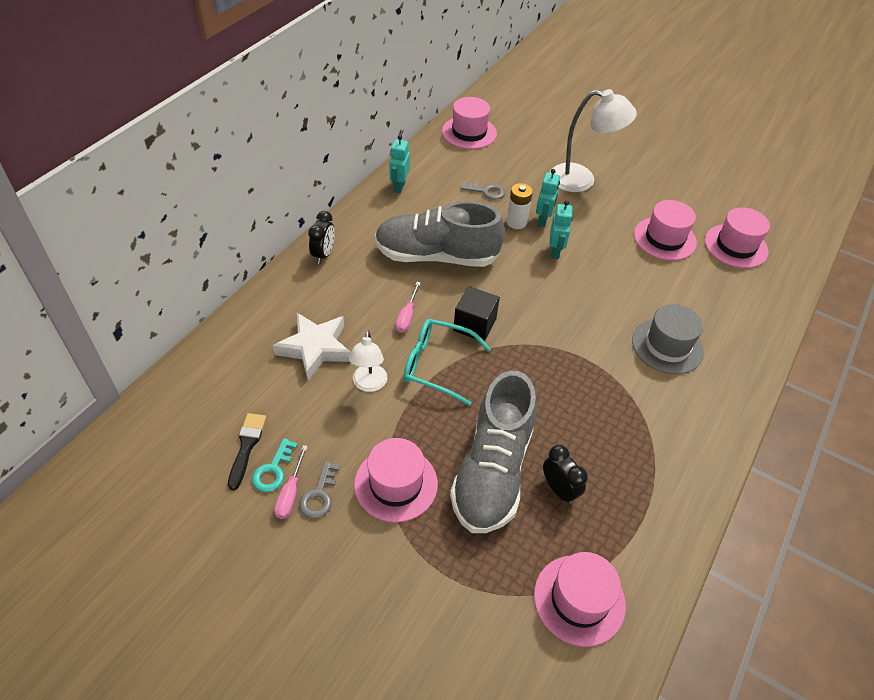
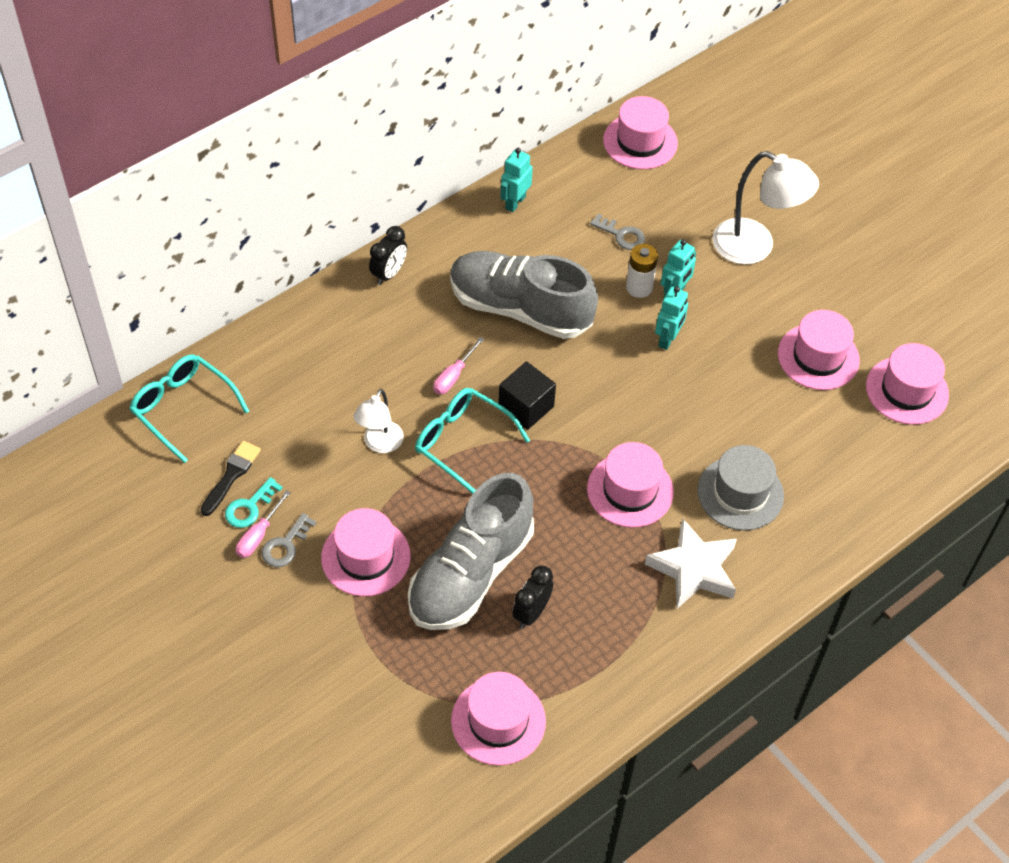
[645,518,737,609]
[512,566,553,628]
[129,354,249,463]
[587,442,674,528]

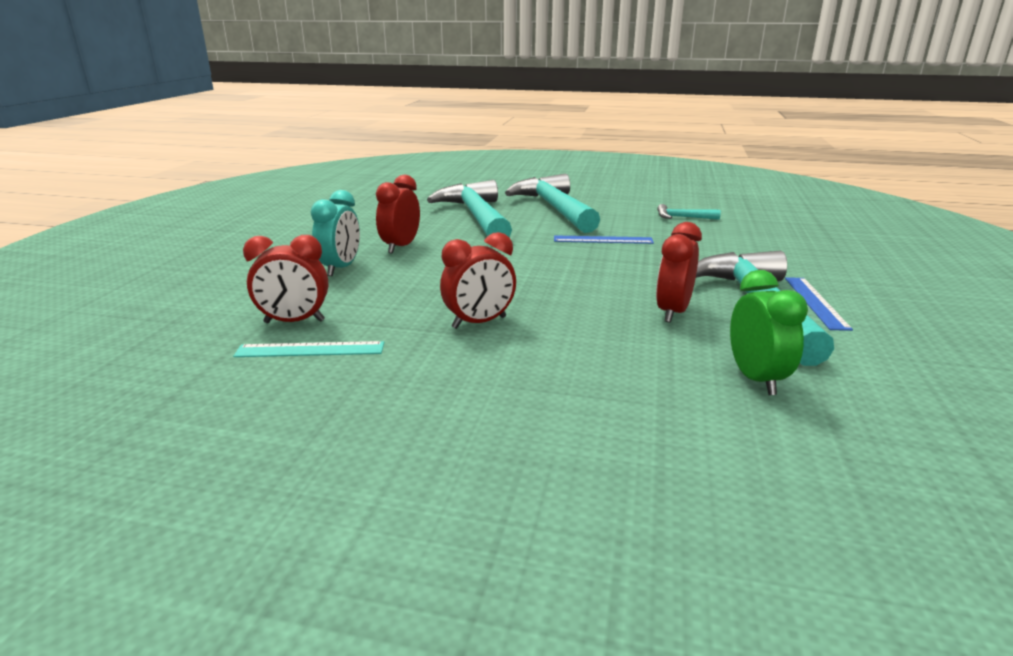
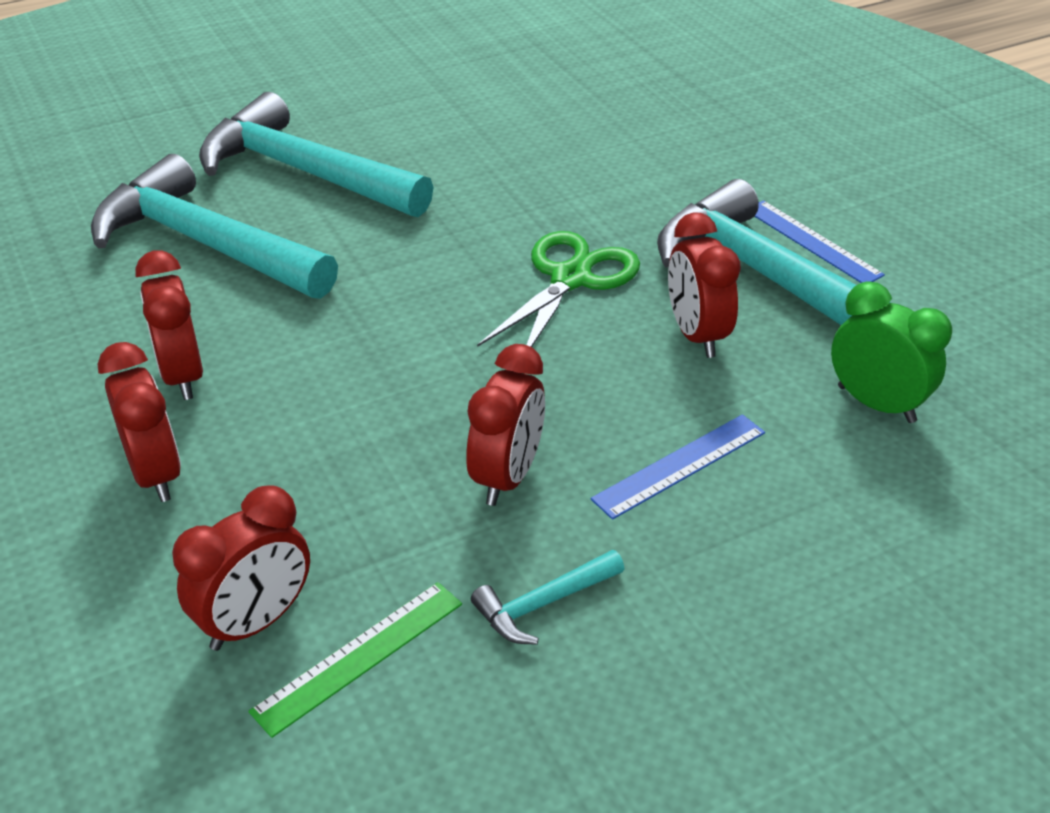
[248,582,462,738]
[98,342,181,502]
[590,414,765,520]
[471,550,624,645]
[477,231,640,347]

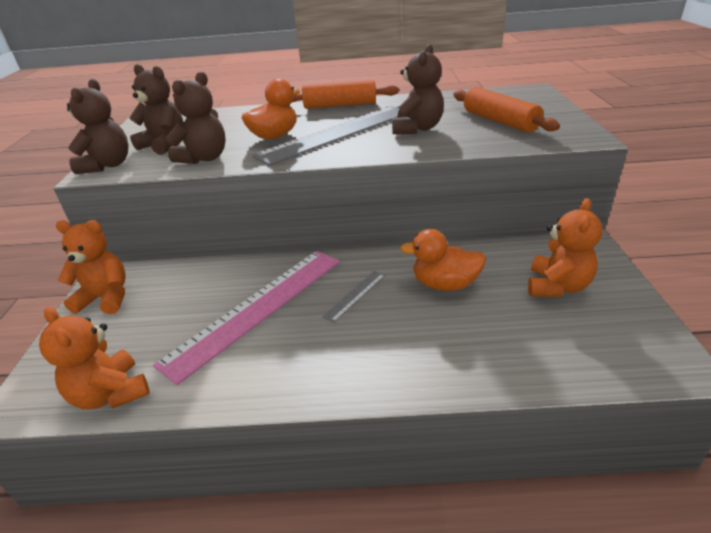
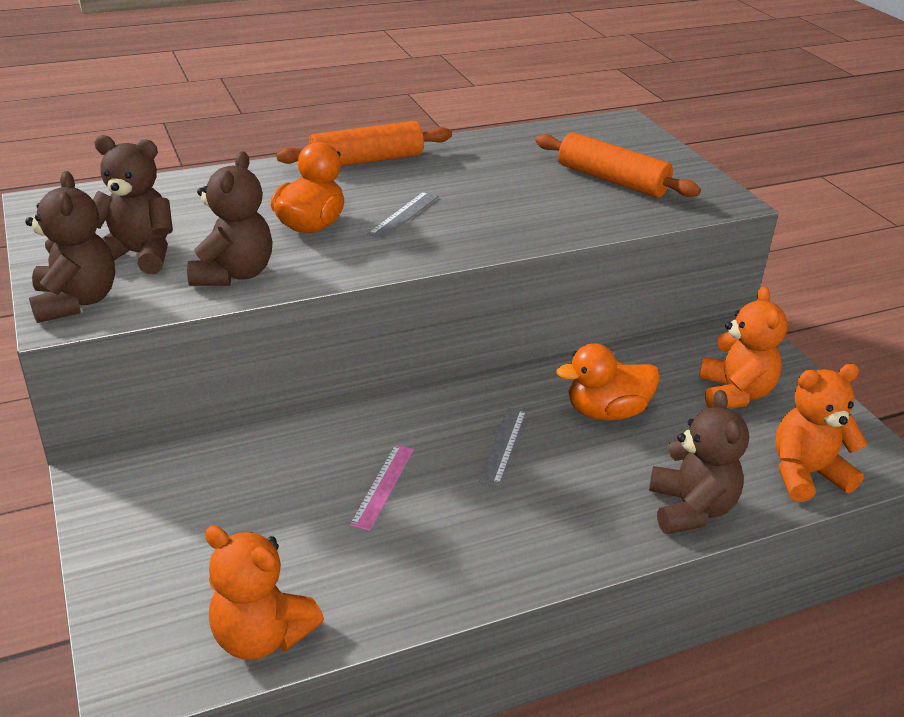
[775,364,867,502]
[350,444,414,531]
[368,191,439,239]
[649,390,749,534]

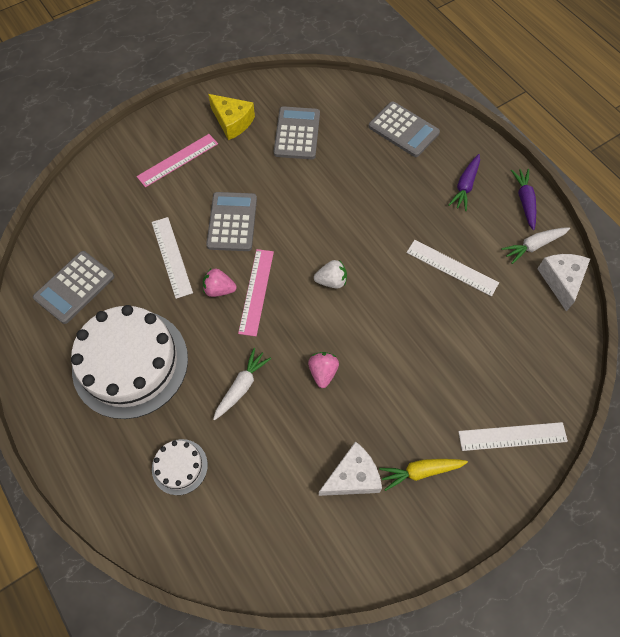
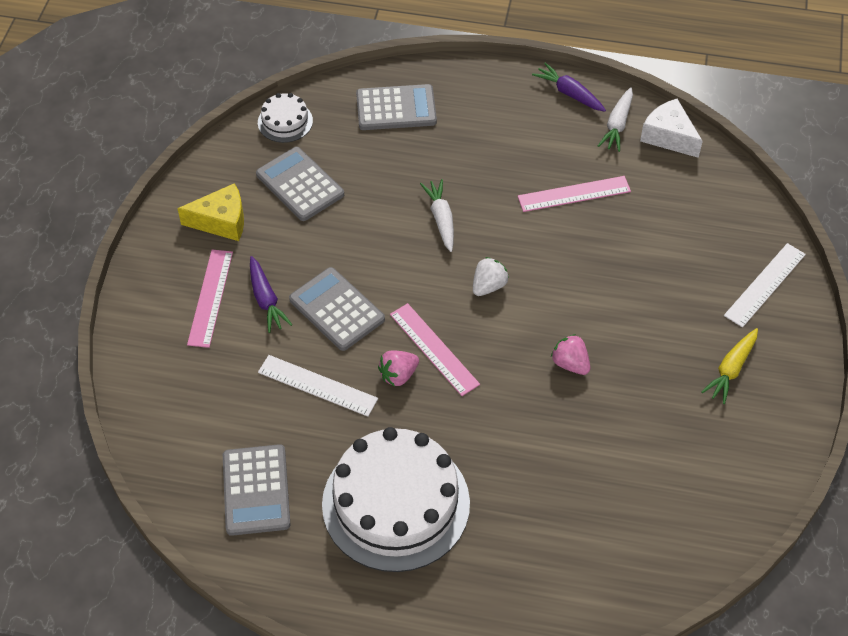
[258,93,313,143]
[420,179,454,252]
[319,441,382,496] (first image)
[518,176,631,212]
[250,256,293,333]

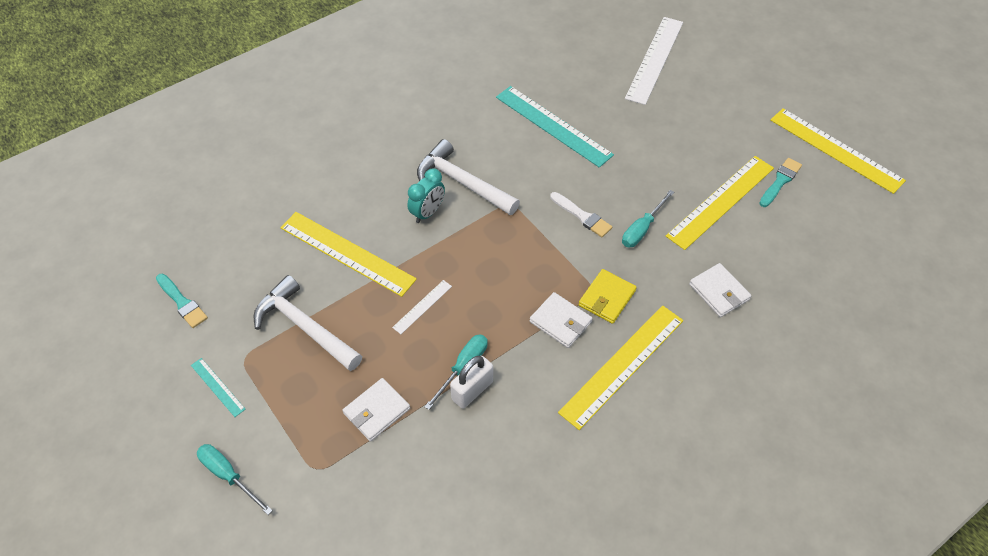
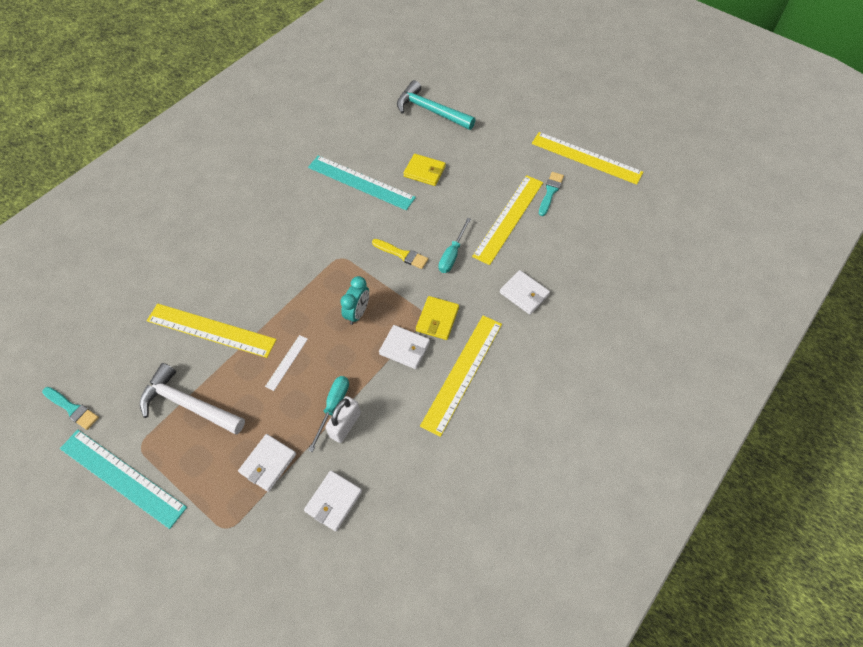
[60,430,187,529]
[197,444,273,515] (first image)
[340,276,369,325]
[417,139,520,215] (first image)
[372,239,428,269]
[397,80,476,130]
[304,471,362,531]
[403,154,446,186]

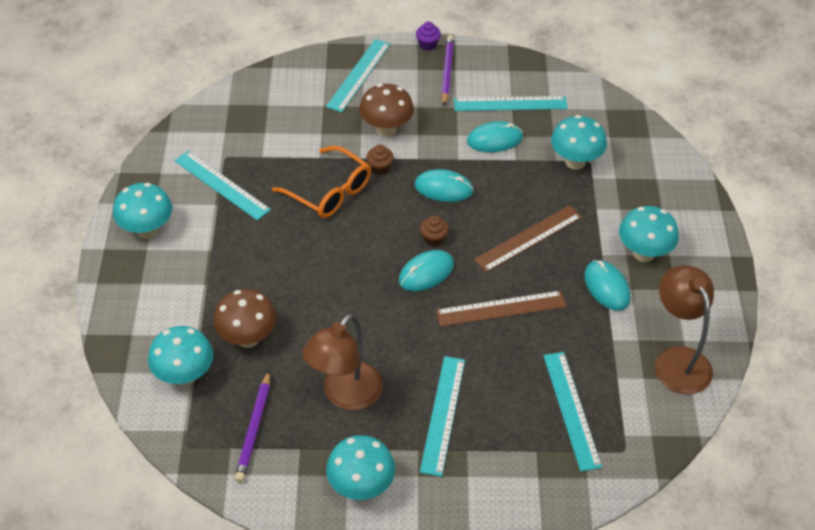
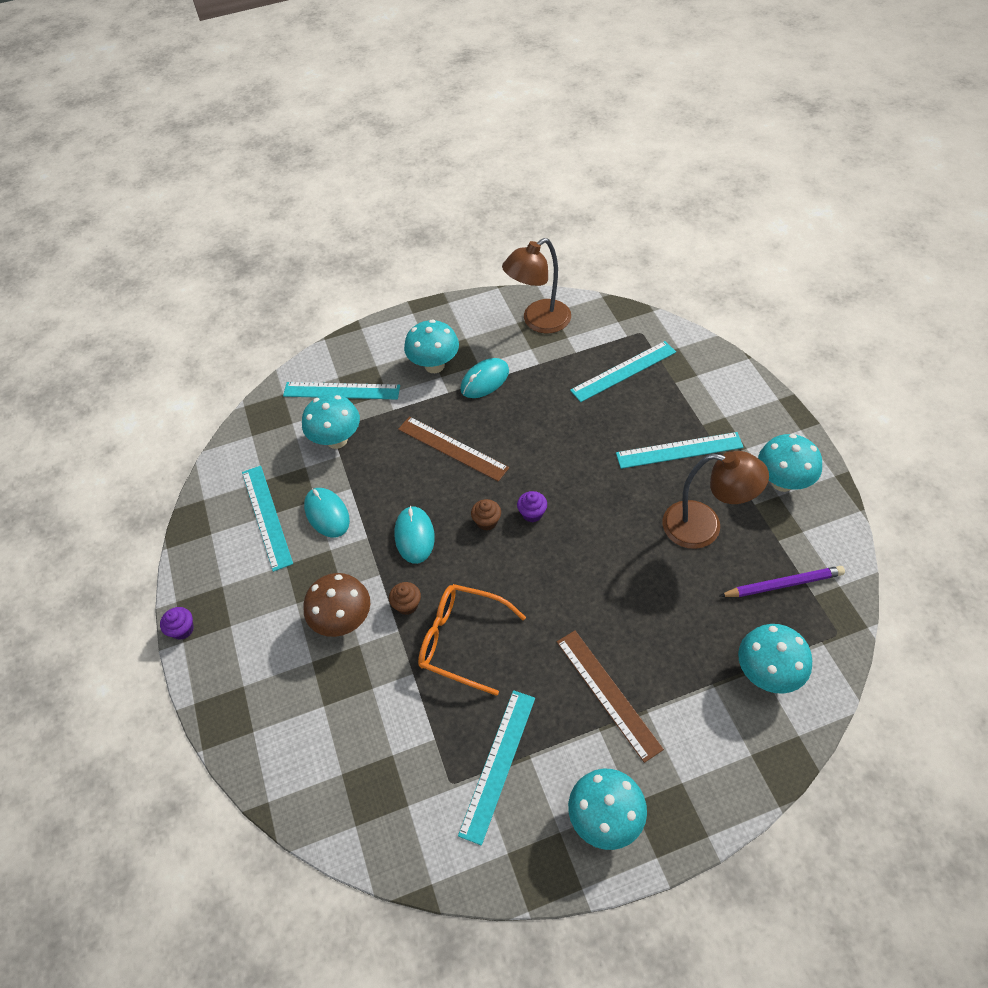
[213,289,277,348] (first image)
[418,584,526,696]
[283,382,400,400]
[517,491,547,522]
[557,631,664,763]
[441,35,454,106] (first image)

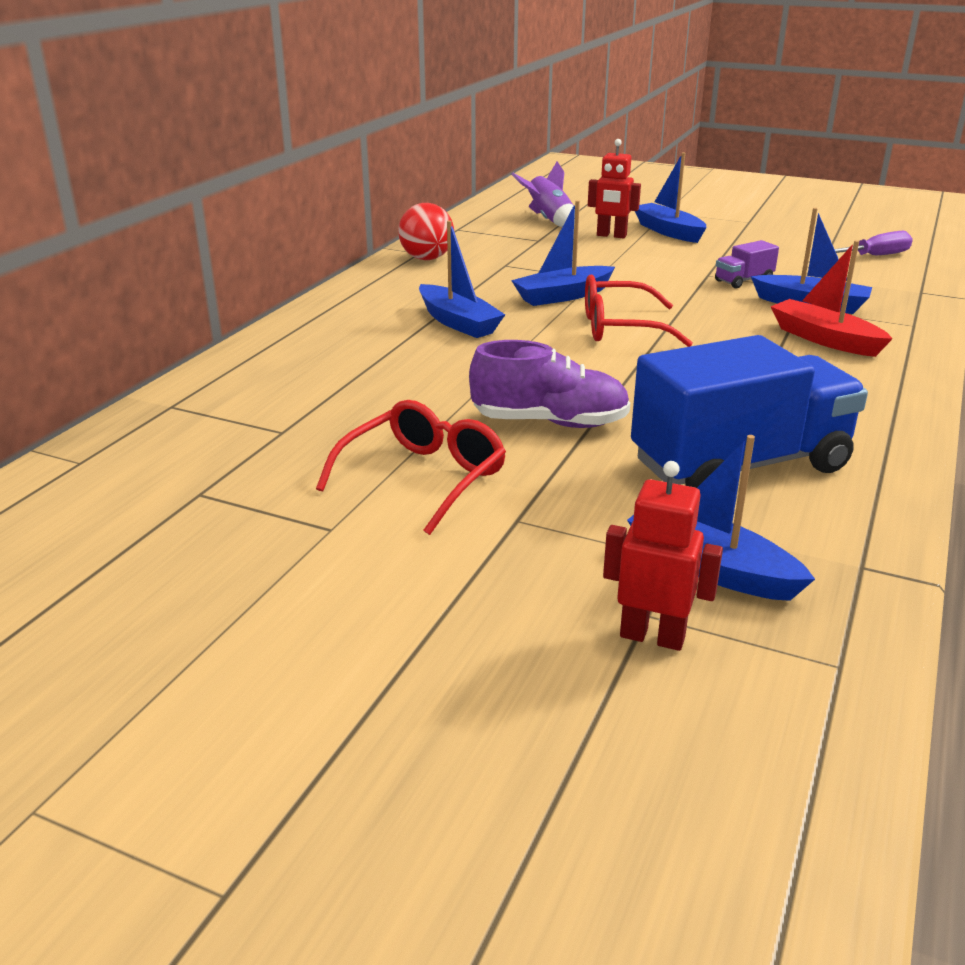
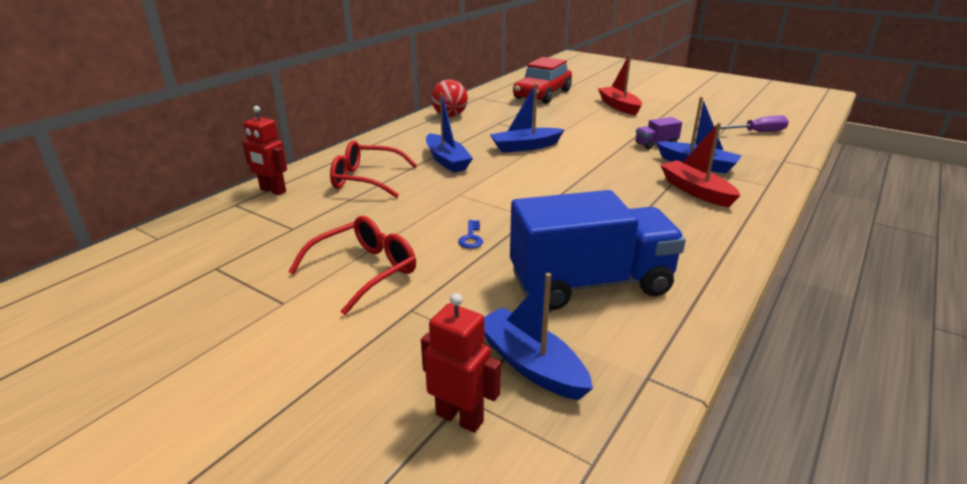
[458,220,483,249]
[513,57,572,104]
[330,141,417,198]
[243,106,287,195]
[598,54,642,115]

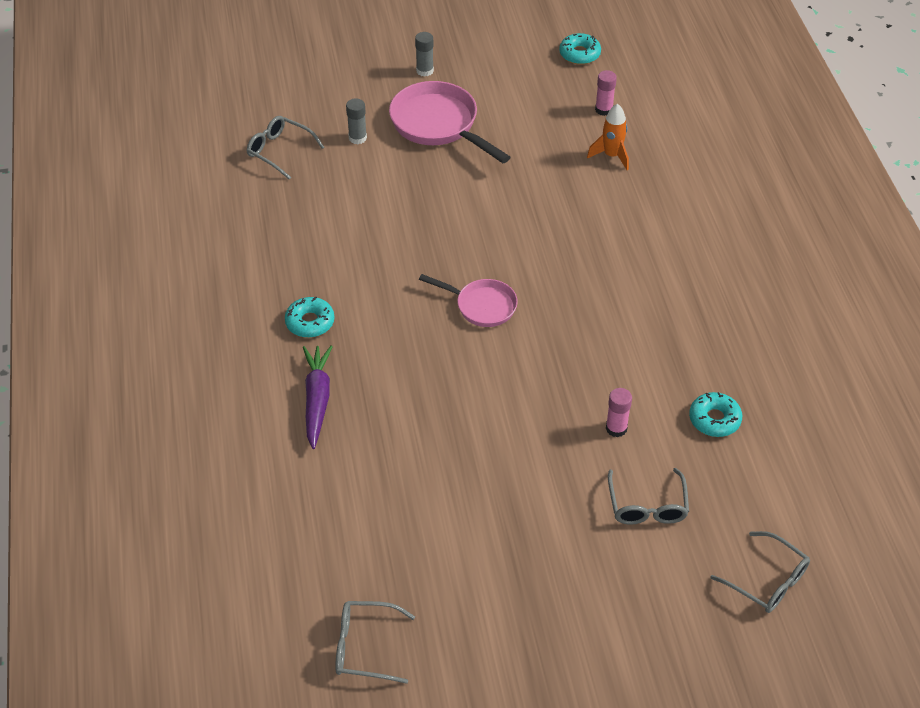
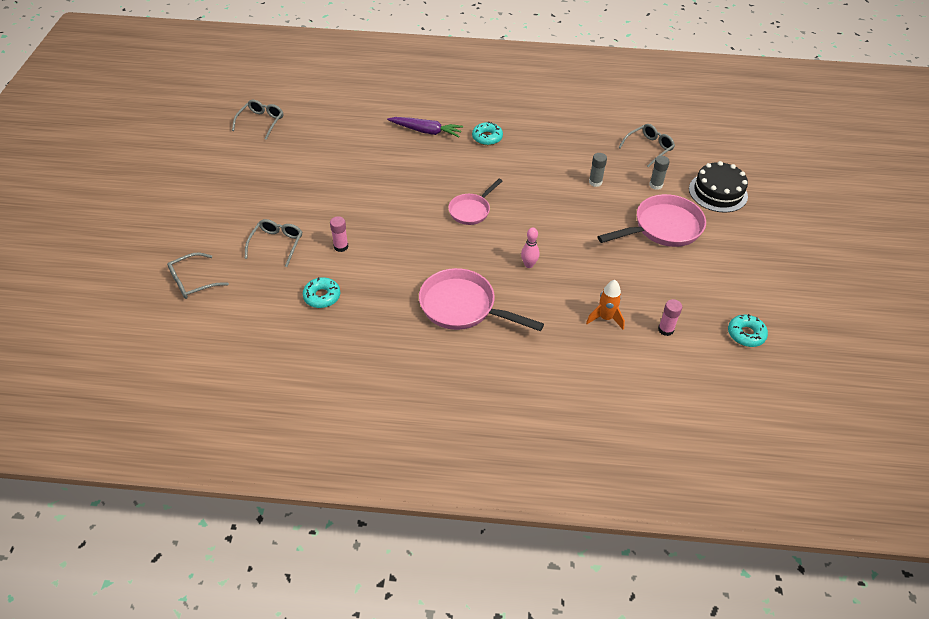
[589,153,607,187]
[245,219,302,267]
[419,268,544,331]
[521,227,539,268]
[689,161,748,213]

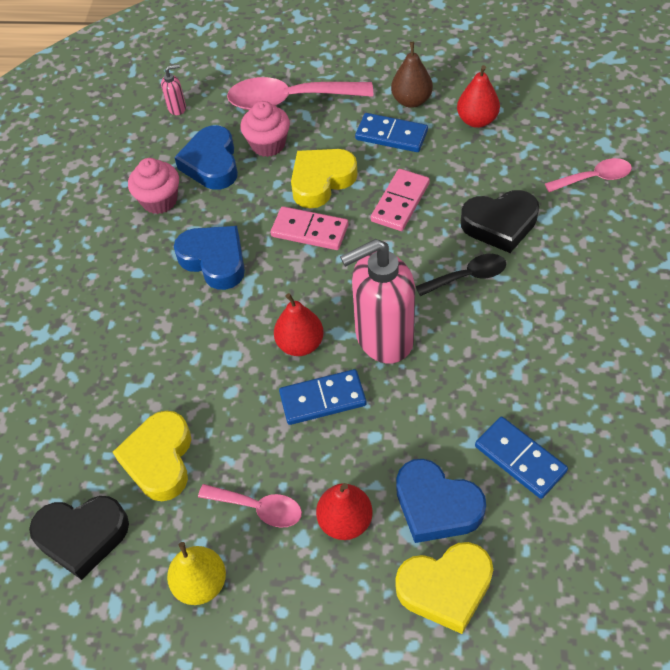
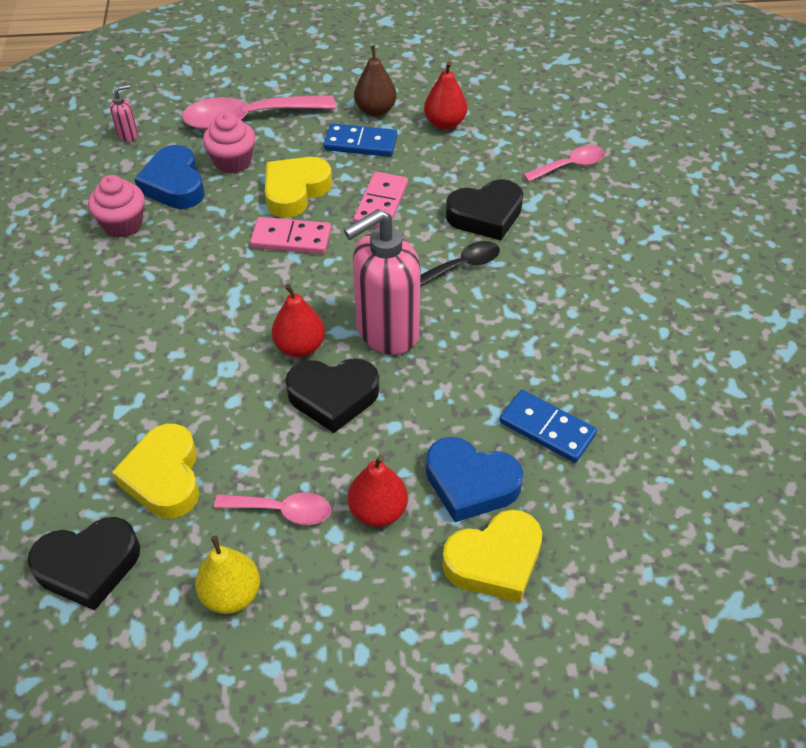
[174,226,245,290] (first image)
[285,358,379,433]

